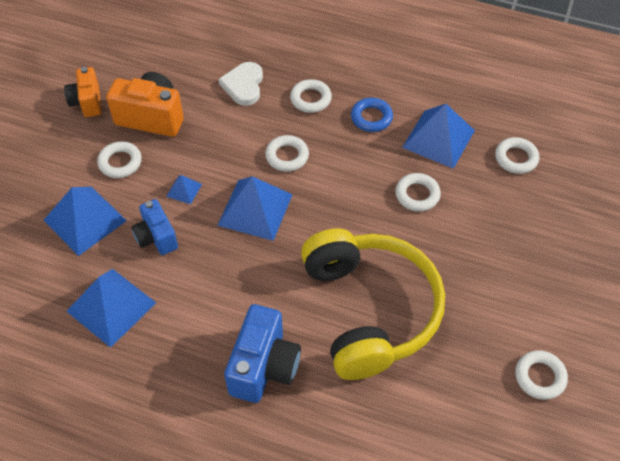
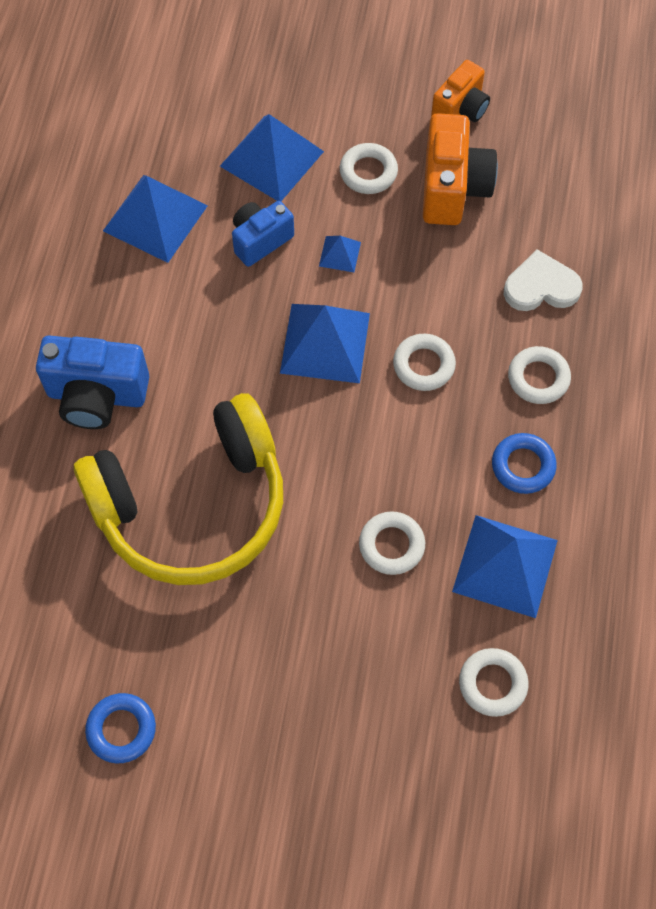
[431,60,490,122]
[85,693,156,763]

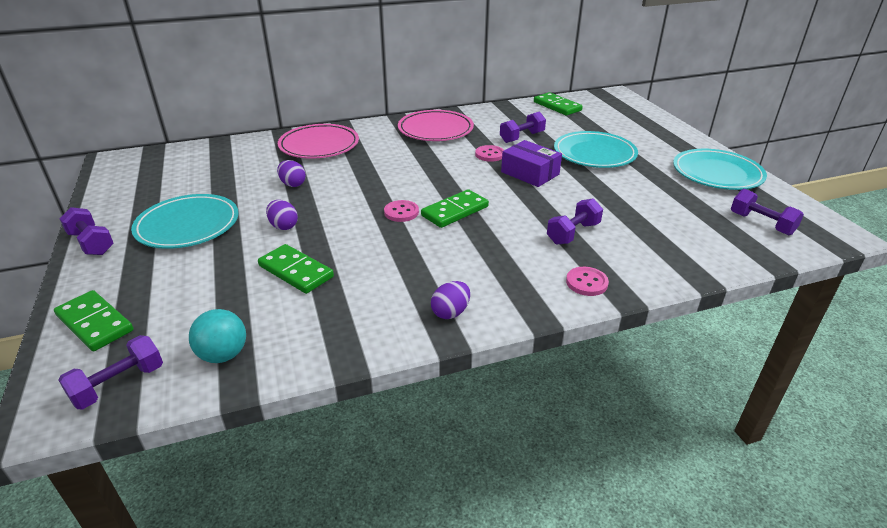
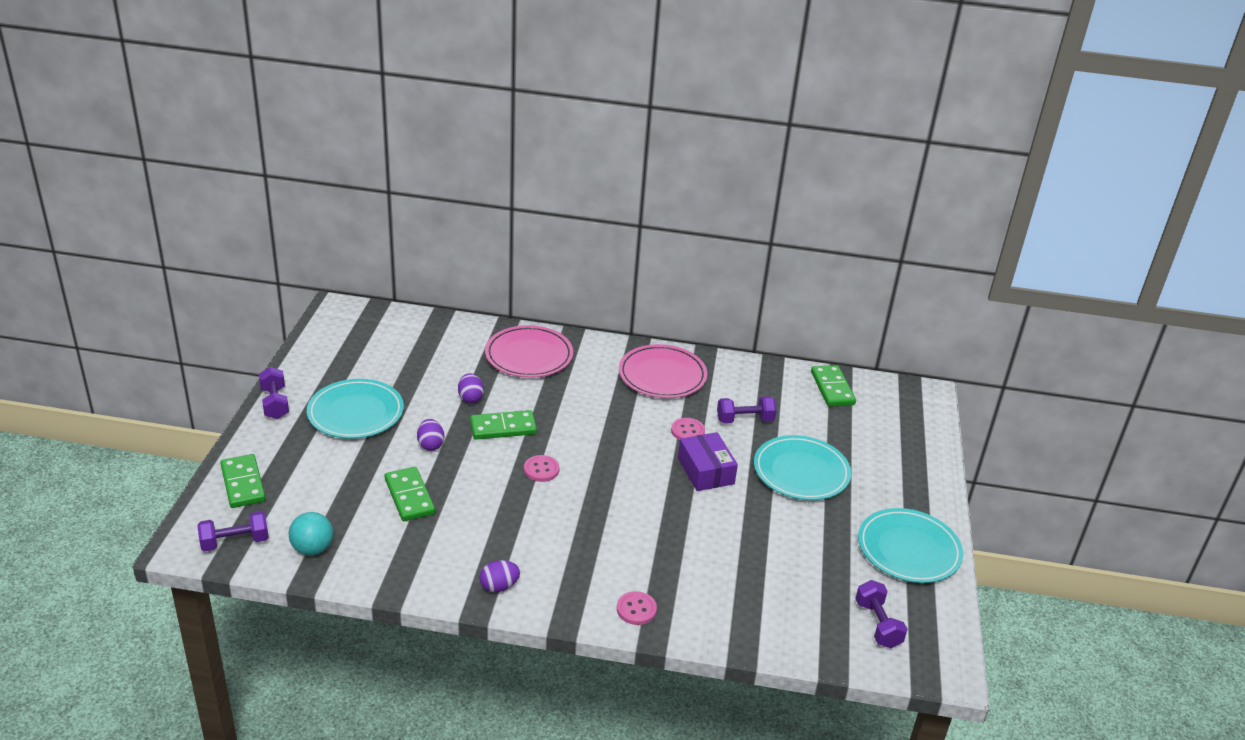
[470,410,537,440]
[547,198,603,245] (first image)

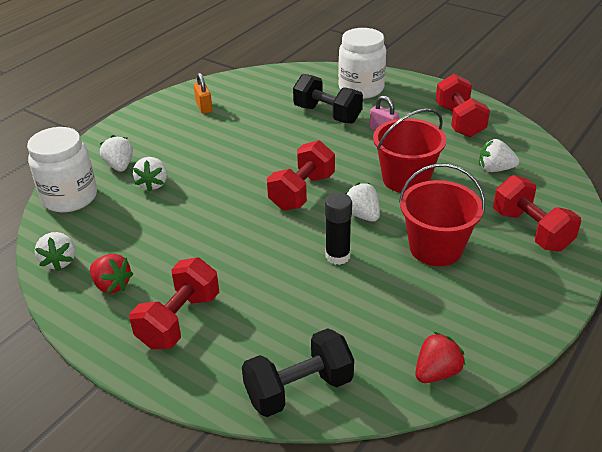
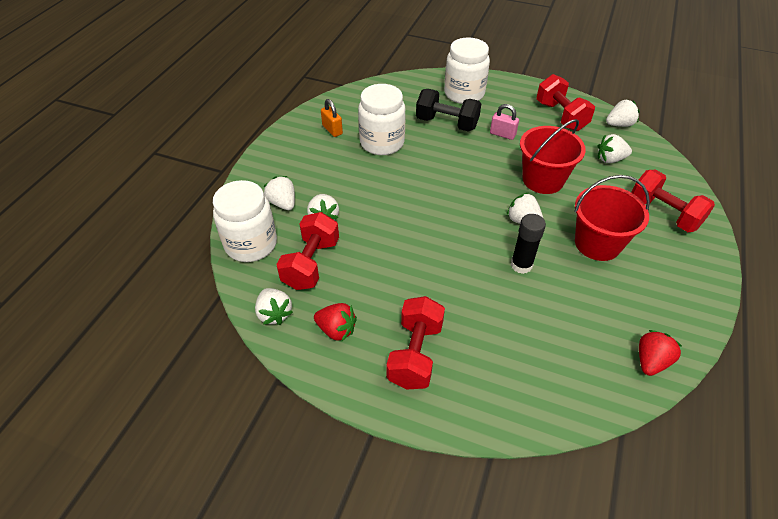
[242,328,354,417] (first image)
[276,212,339,290]
[358,84,405,155]
[606,99,640,127]

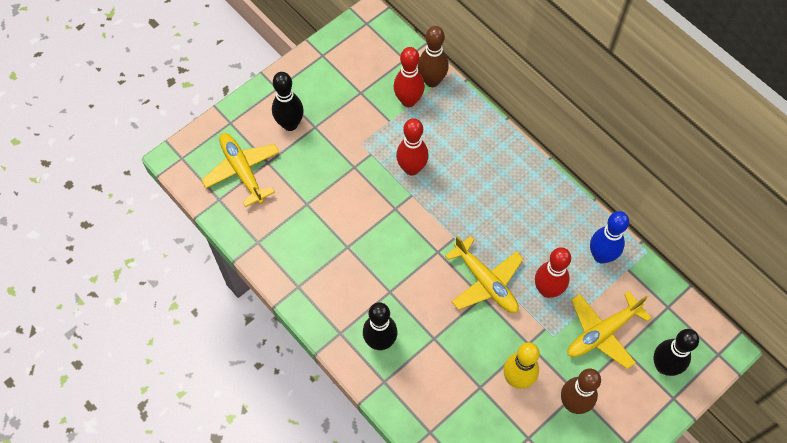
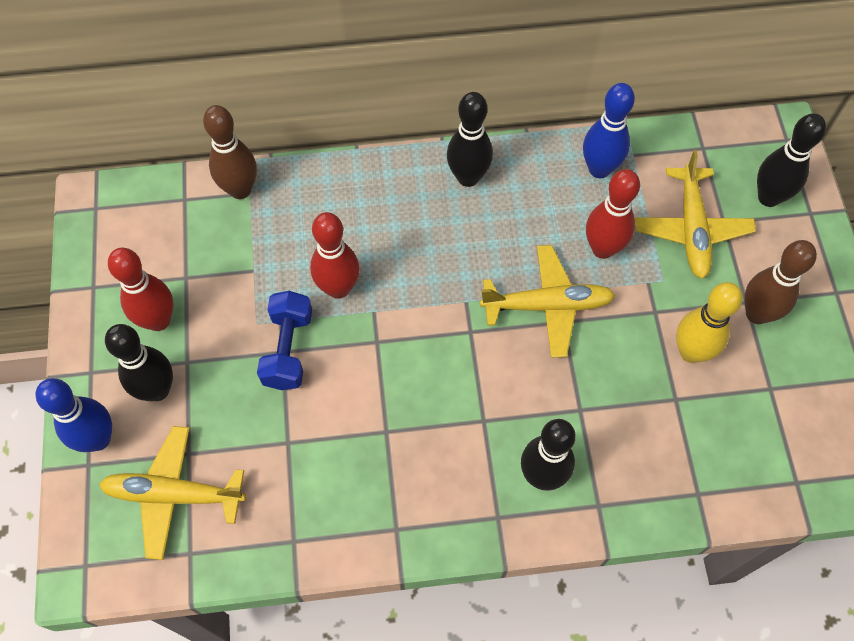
[108,248,173,331]
[35,378,112,452]
[257,291,312,390]
[447,92,493,187]

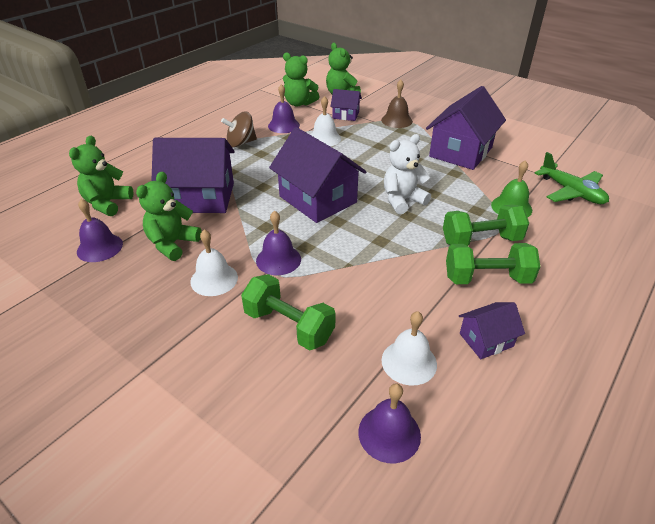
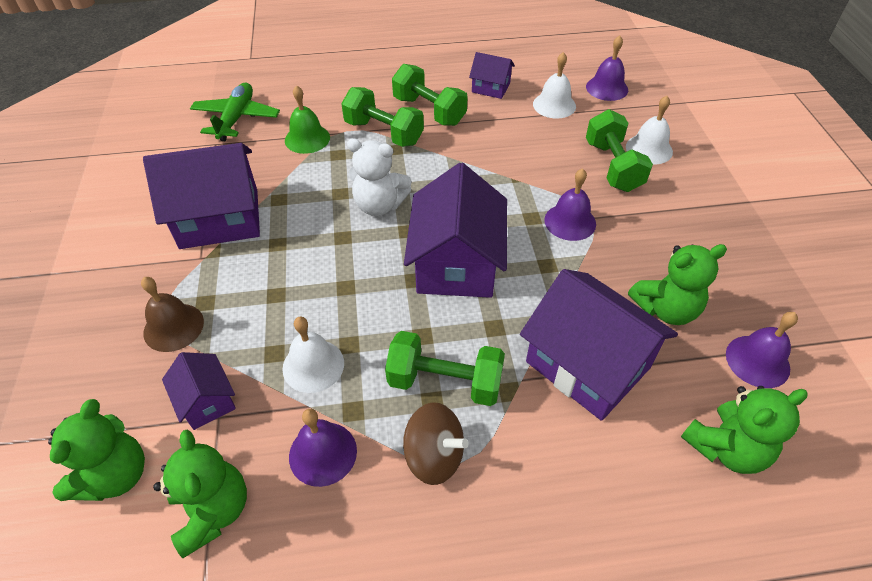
[626,96,673,165]
[385,331,505,406]

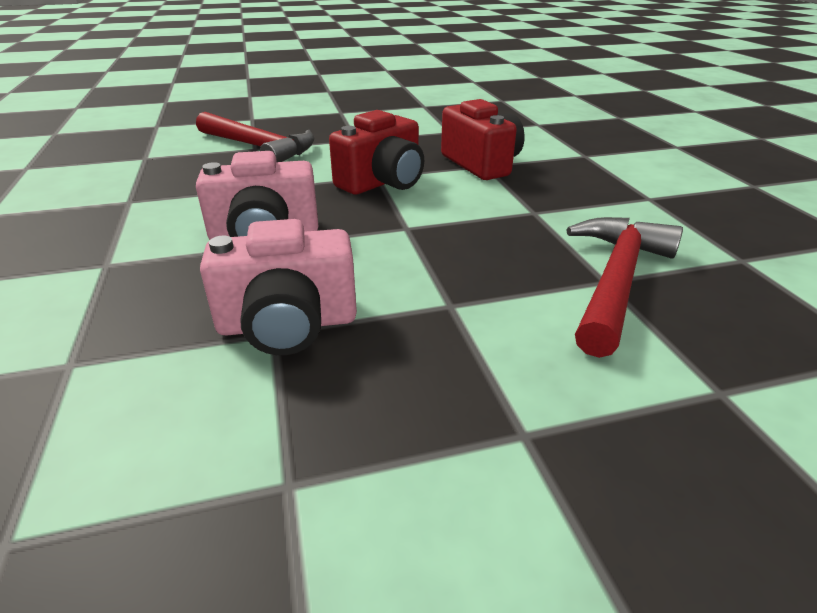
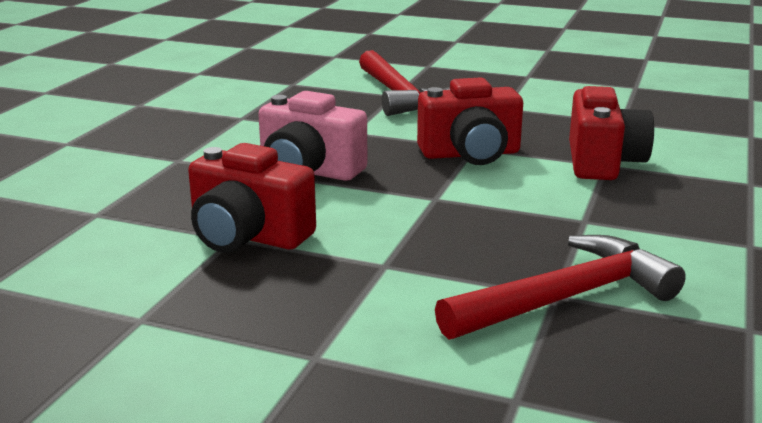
[188,143,316,253]

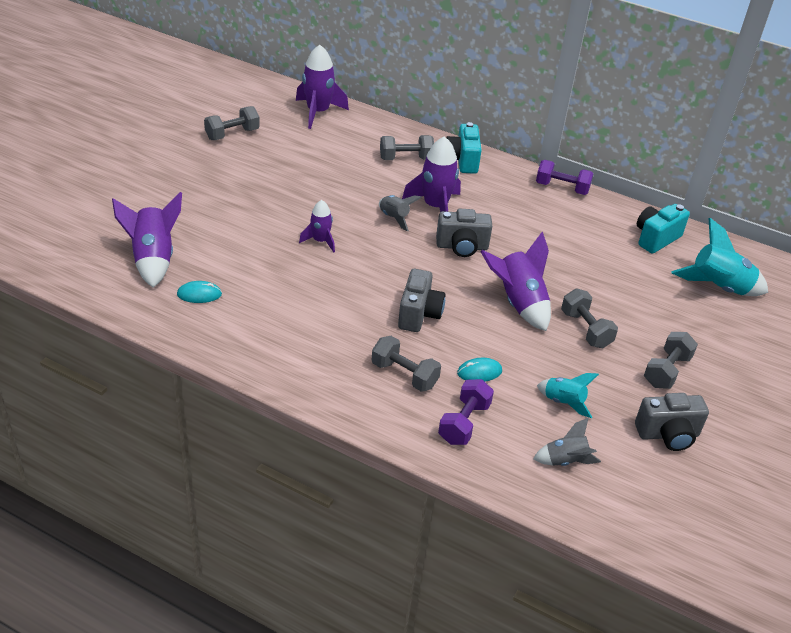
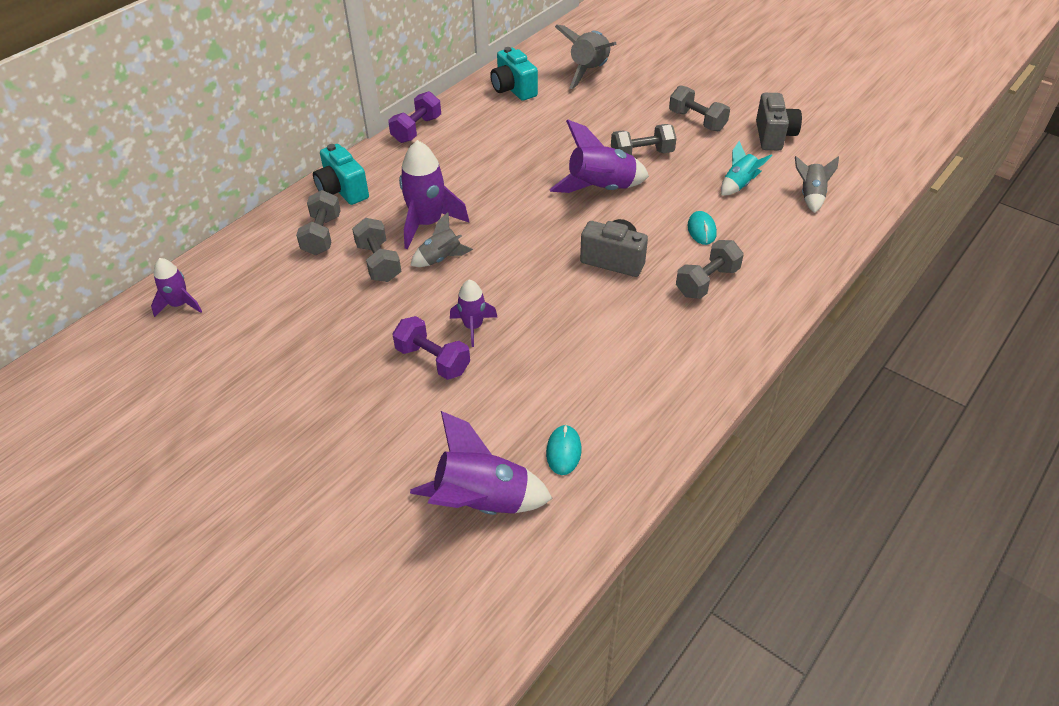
[352,218,401,282]
[151,258,202,317]
[436,209,492,257] (first image)
[392,316,470,380]
[313,144,369,205]
[555,25,617,89]

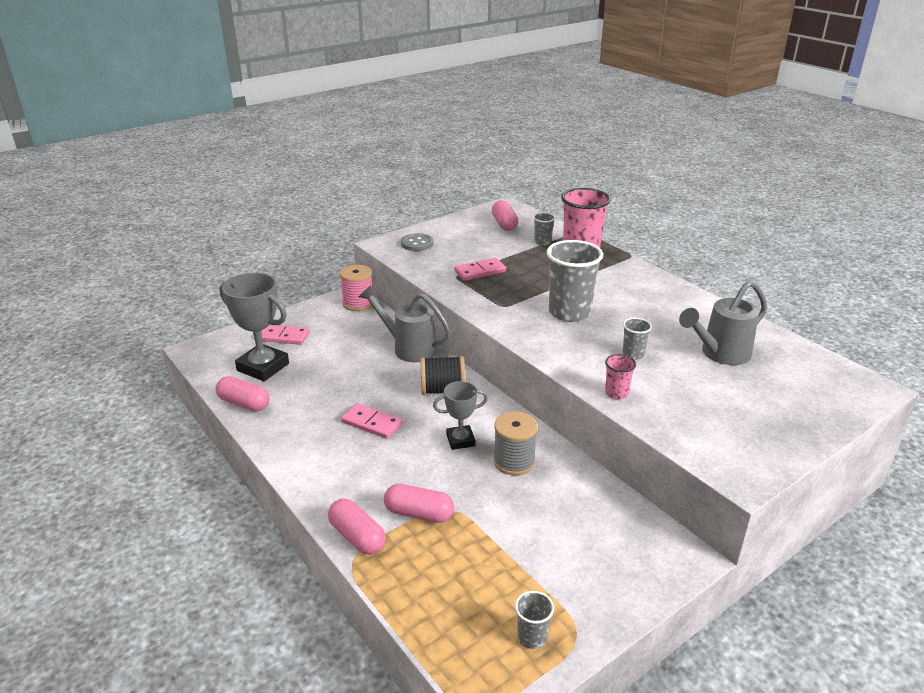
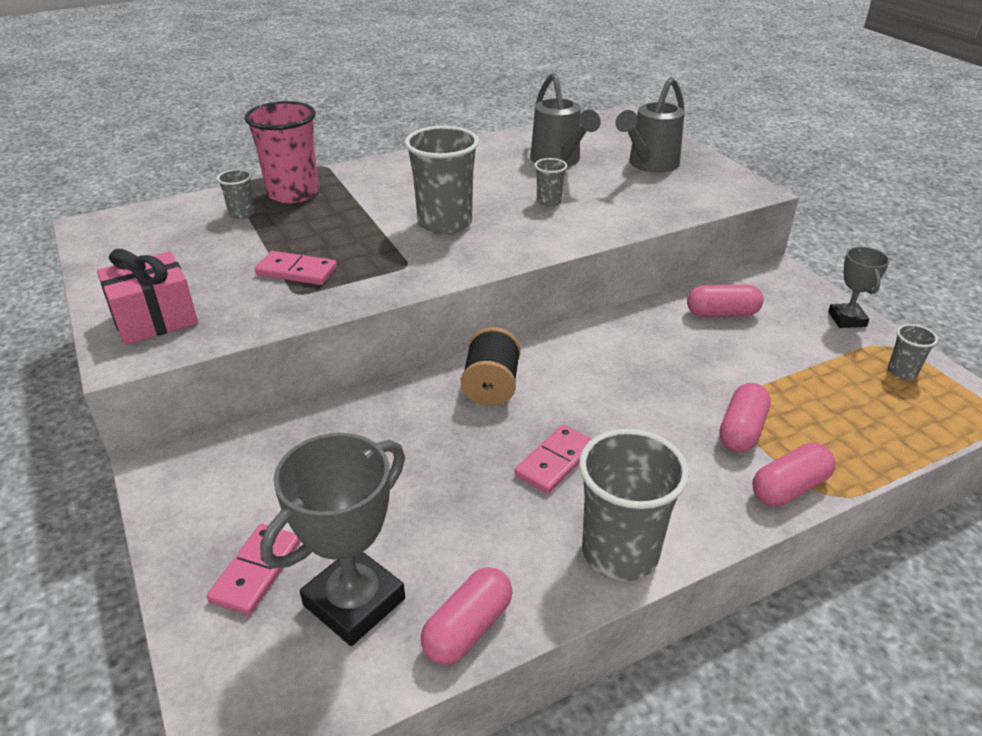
[340,265,373,311] (first image)
[615,77,685,173]
[97,249,198,345]
[828,247,890,328]
[255,251,337,285]
[687,285,763,317]
[493,411,538,475] (first image)
[605,354,636,399] (first image)
[579,429,689,581]

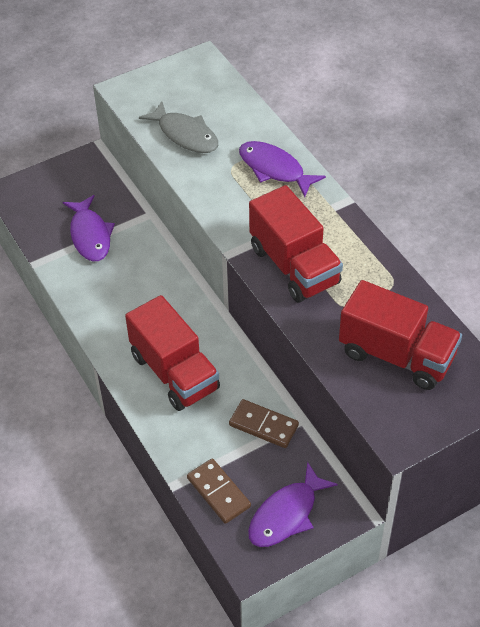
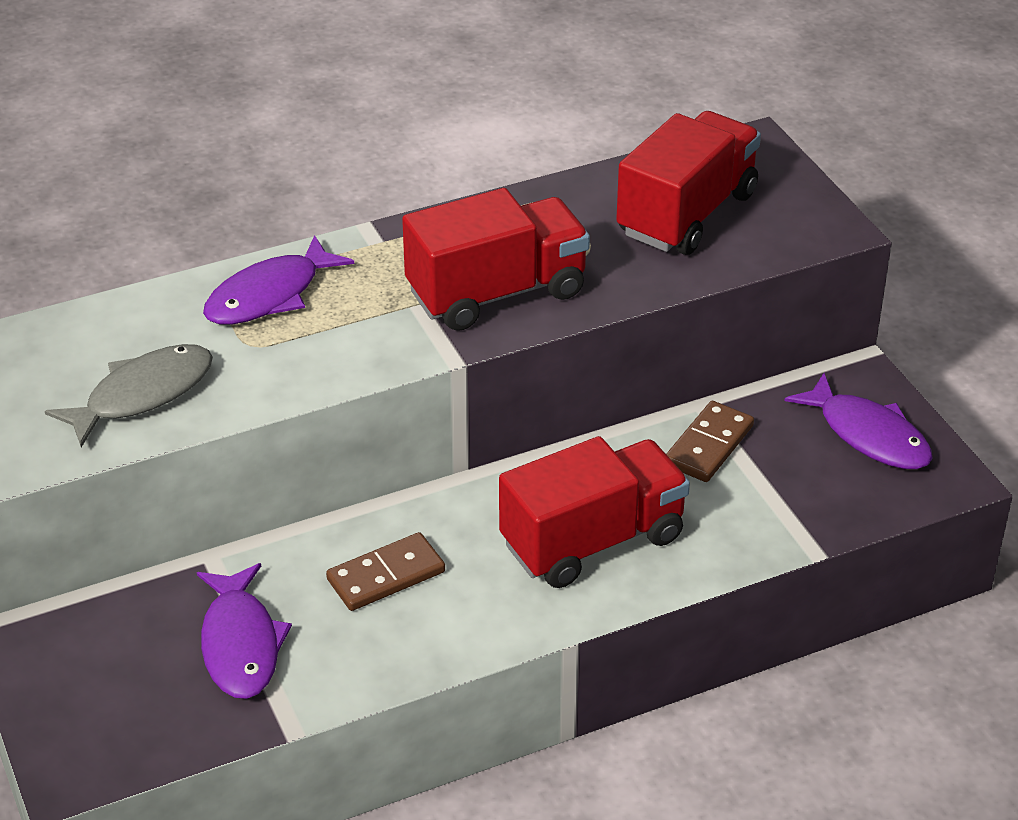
[197,563,292,699]
[326,532,445,611]

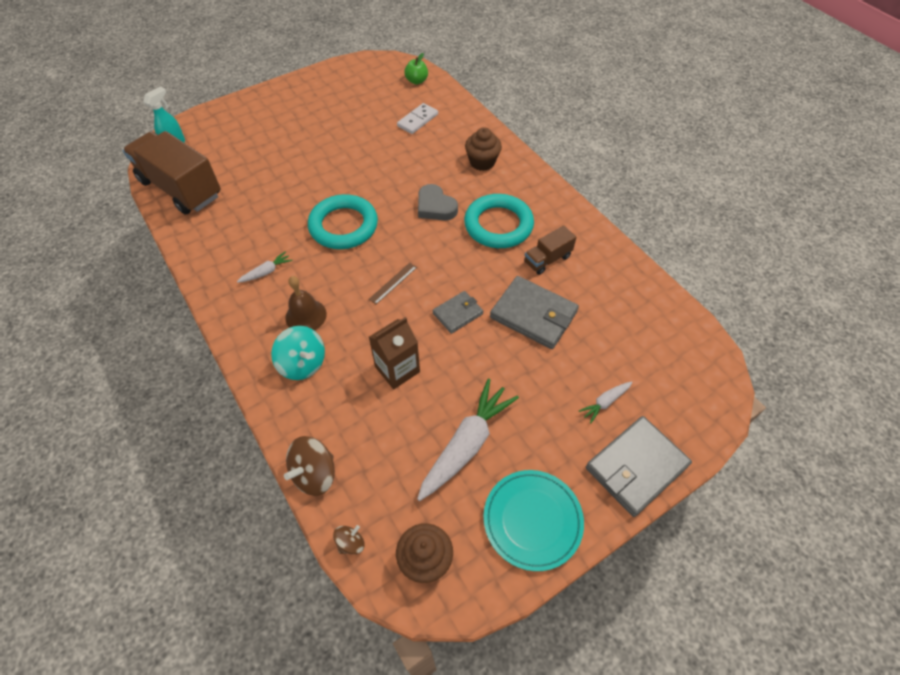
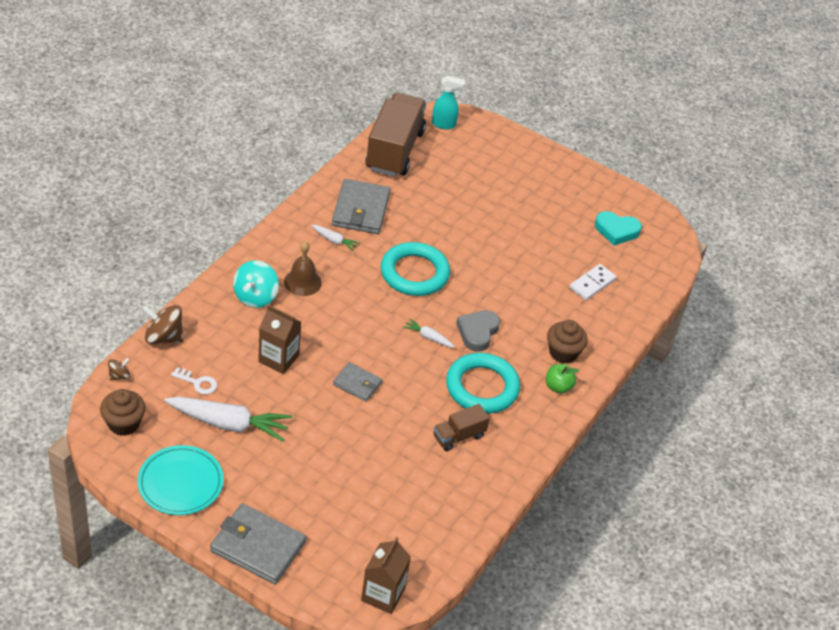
[108,358,131,381]
[369,263,417,304] (first image)
[570,264,617,300]
[546,364,579,394]
[332,179,390,234]
[434,404,490,451]
[402,318,455,348]
[171,367,217,395]
[361,537,411,614]
[595,211,642,246]

